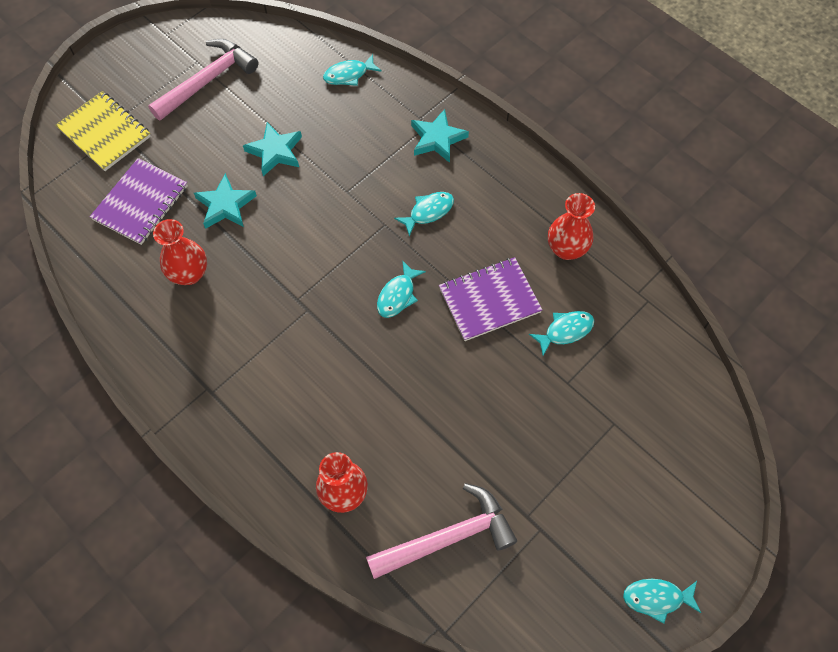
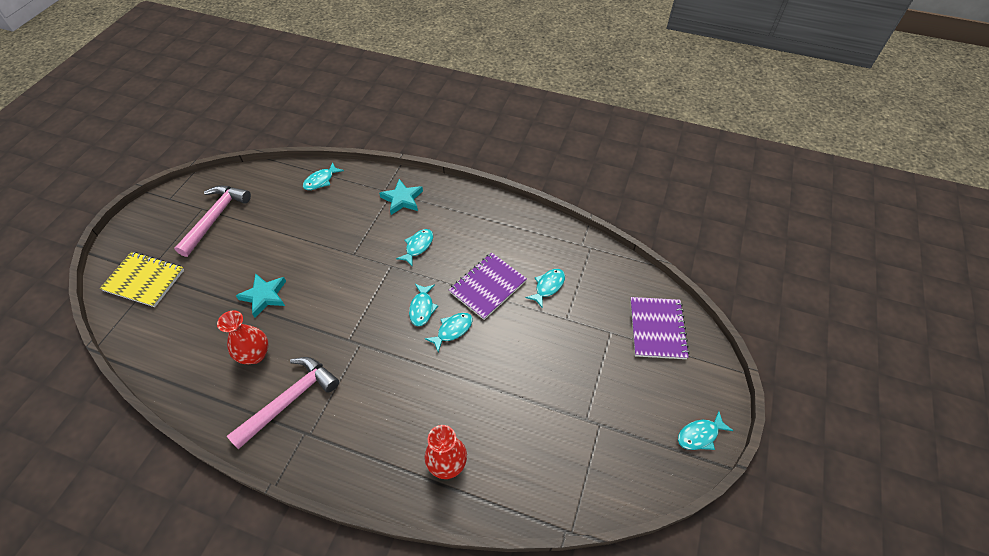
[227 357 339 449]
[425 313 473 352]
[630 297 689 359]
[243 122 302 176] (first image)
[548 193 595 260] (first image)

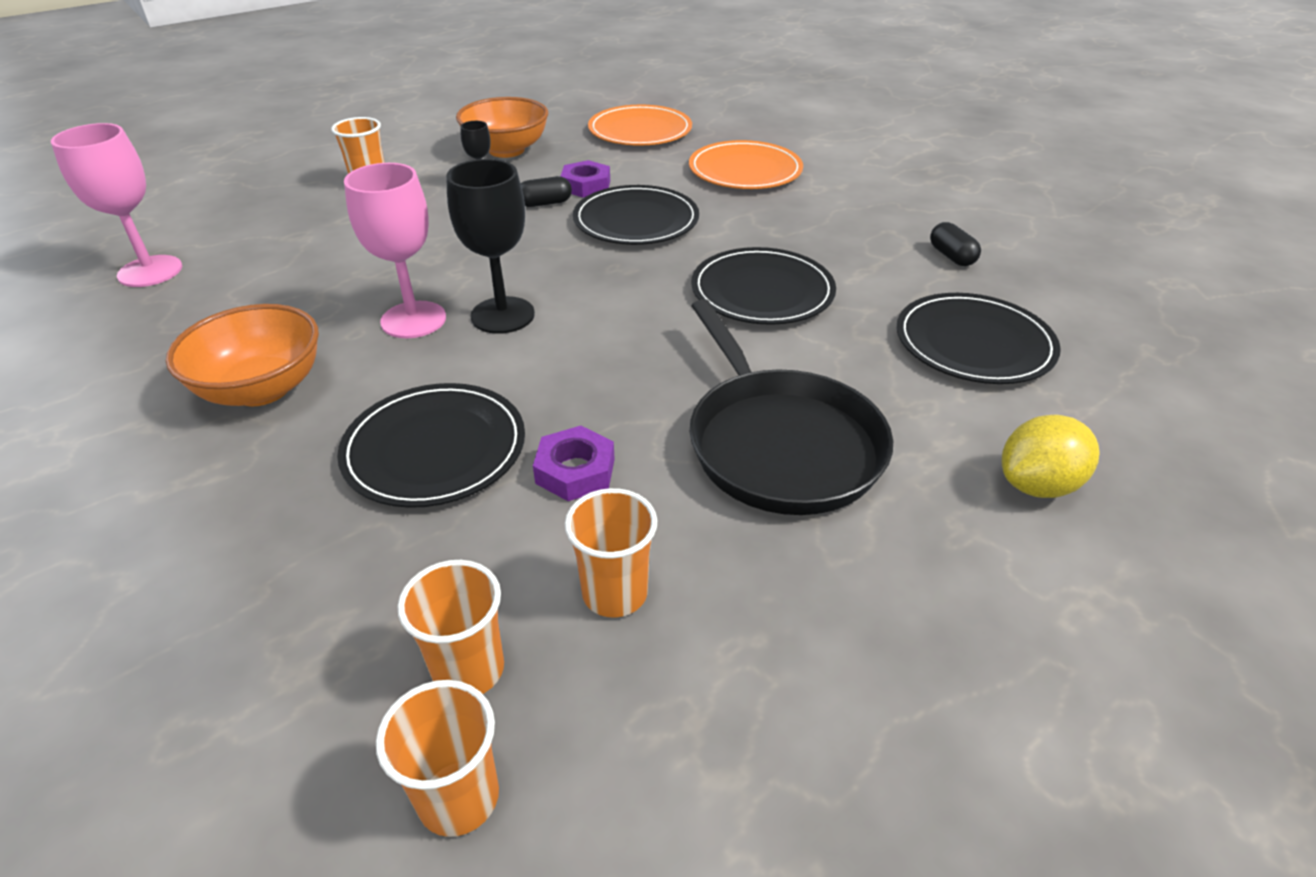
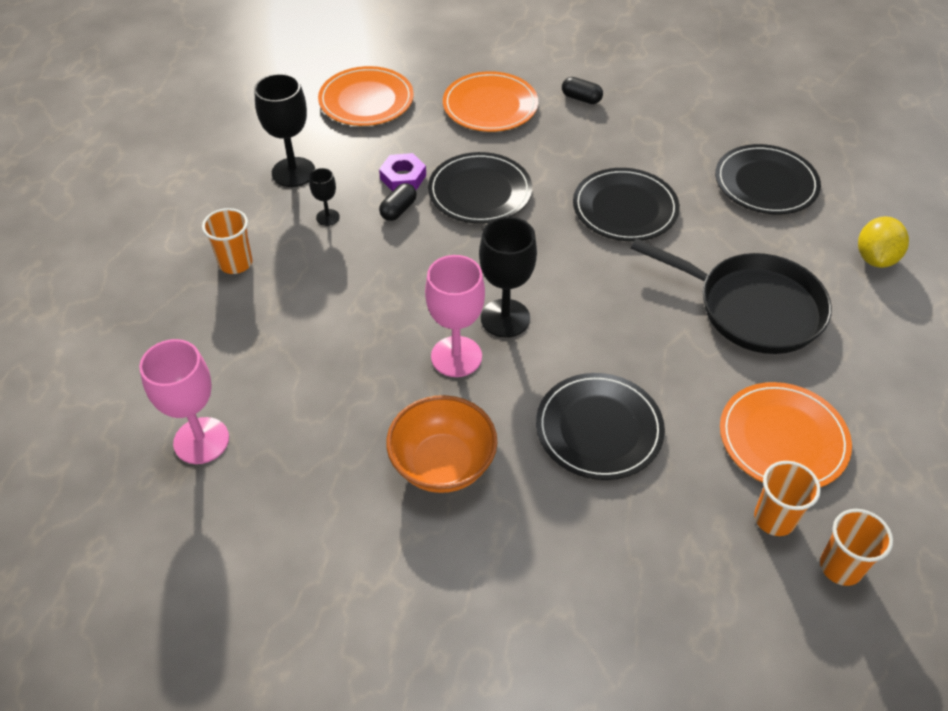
[254 73 315 187]
[562 77 603 104]
[720 382 852 488]
[533 426 615 501] (first image)

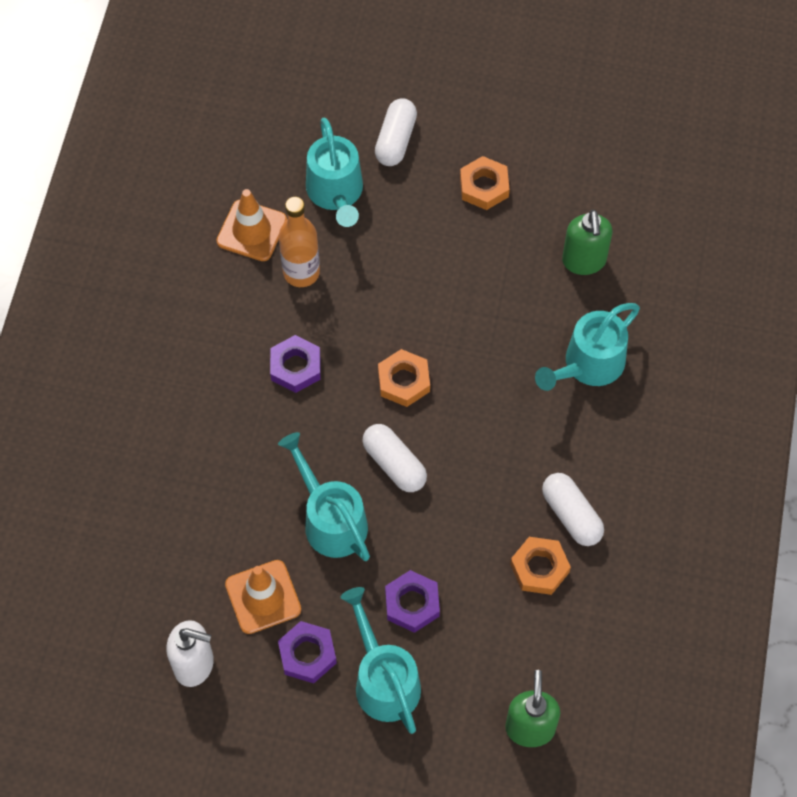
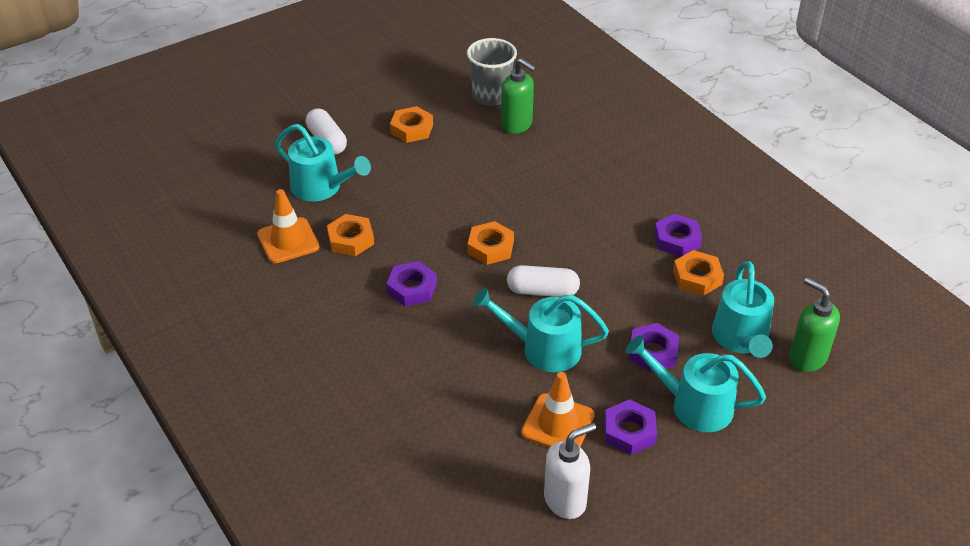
[327 214 374 256]
[467 38 517 106]
[654 214 702 257]
[712 261 774 358]

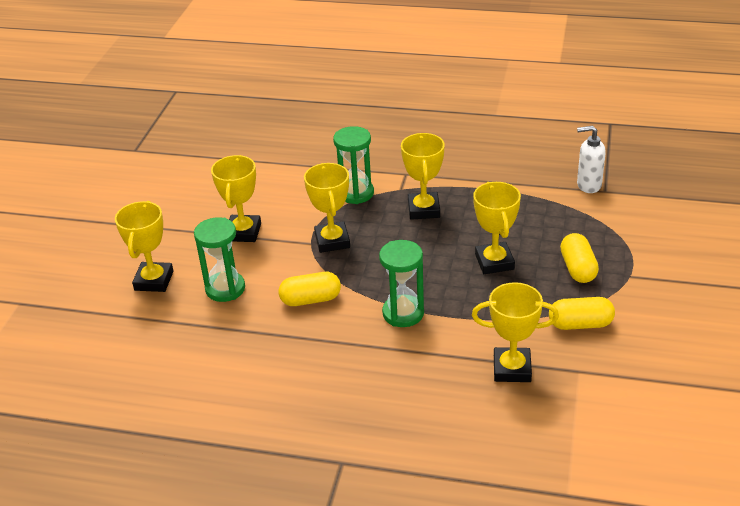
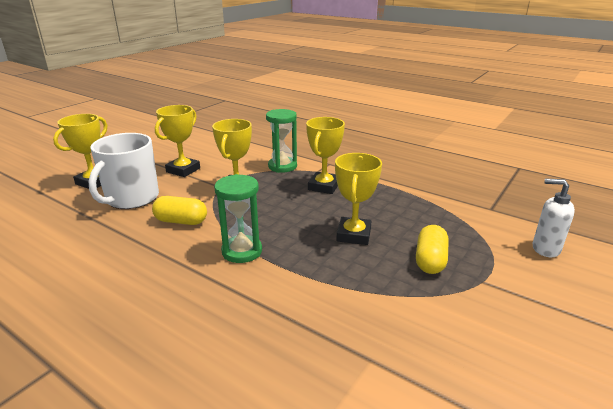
[88 133 159 209]
[532 179 575 257]
[472 282 559 382] (first image)
[549 297 615 330] (first image)

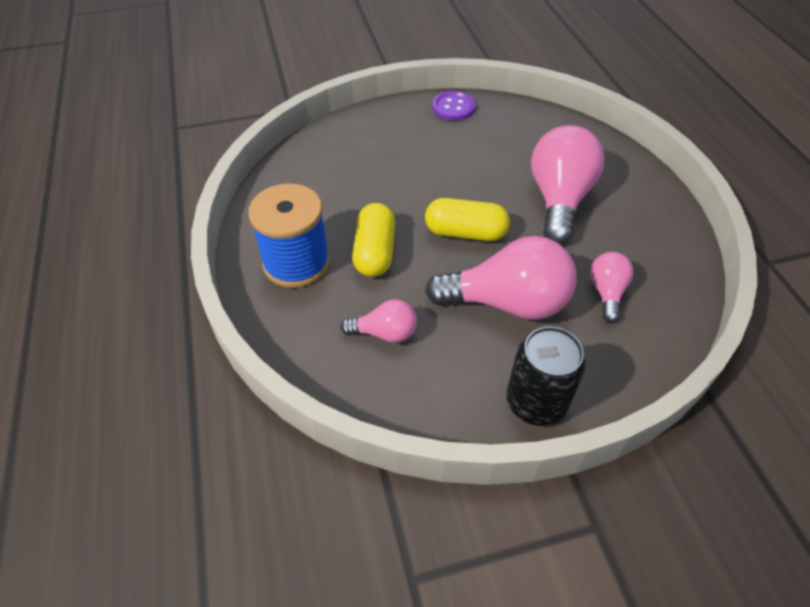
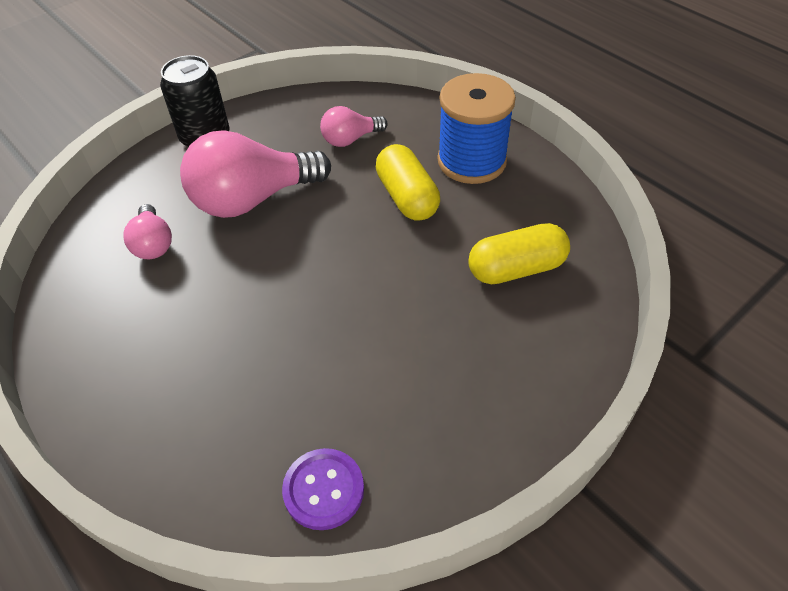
[282 448 364 530]
[468 223 570 284]
[531 125 604 244] (first image)

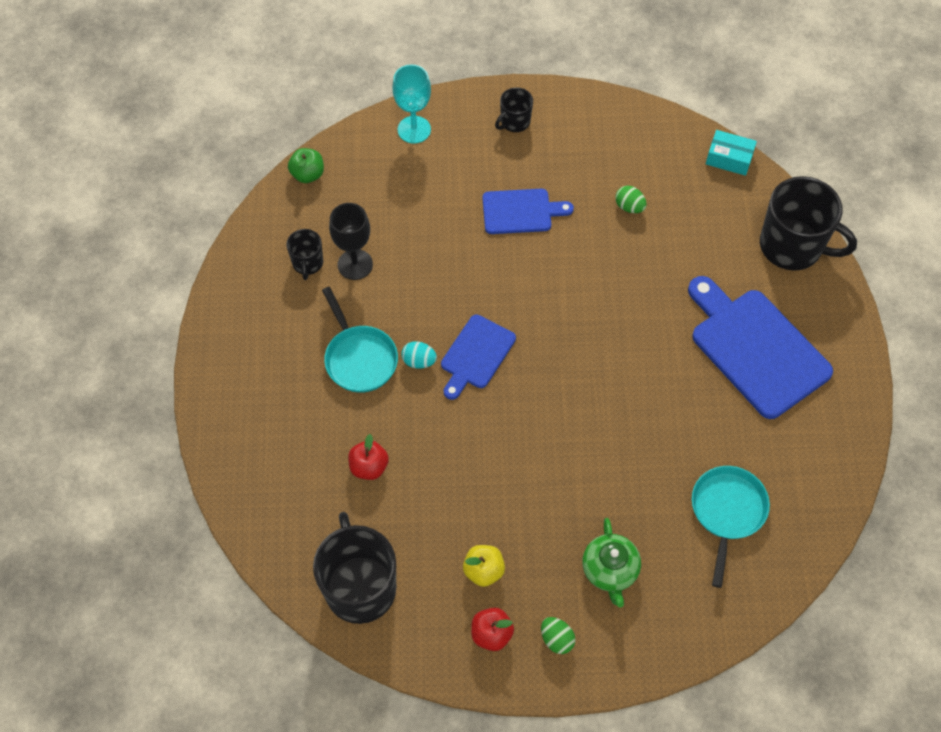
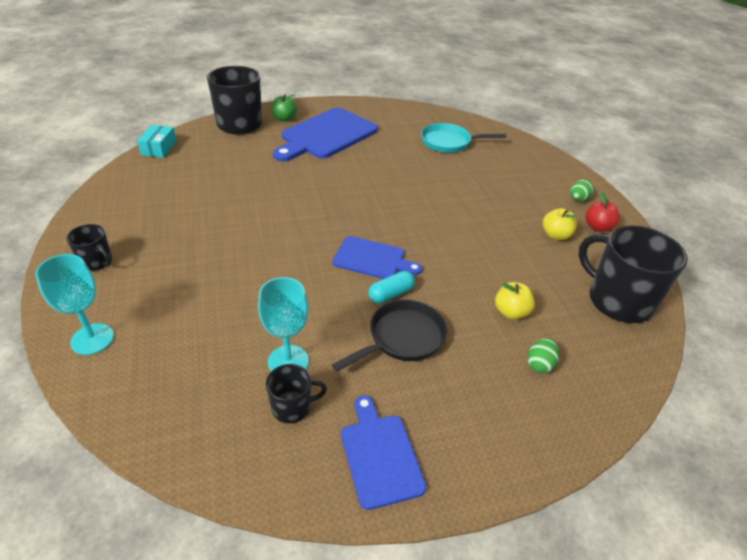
[258 277 309 371]
[271 94 297 122]
[332 300 447 372]
[341 395 426 510]
[368 271 415 303]
[495 282 535 320]
[527 338 559 373]
[578 225 688 323]
[582 518 641 608] (first image)

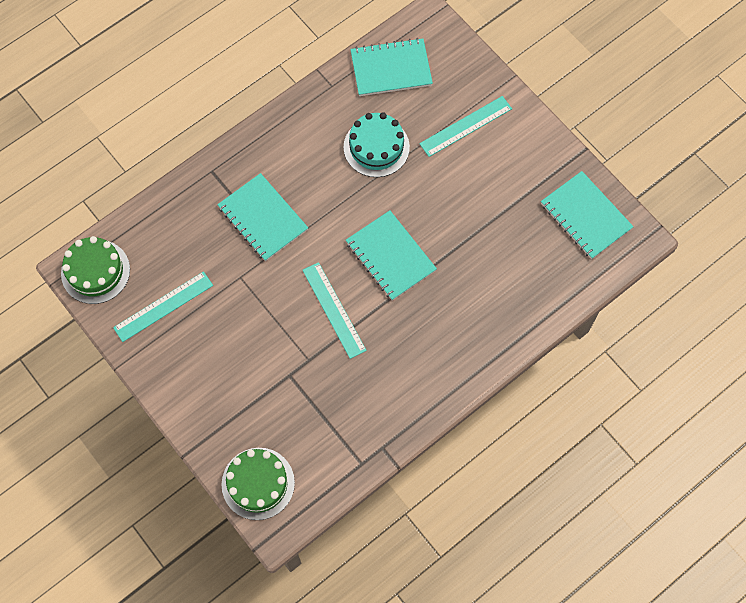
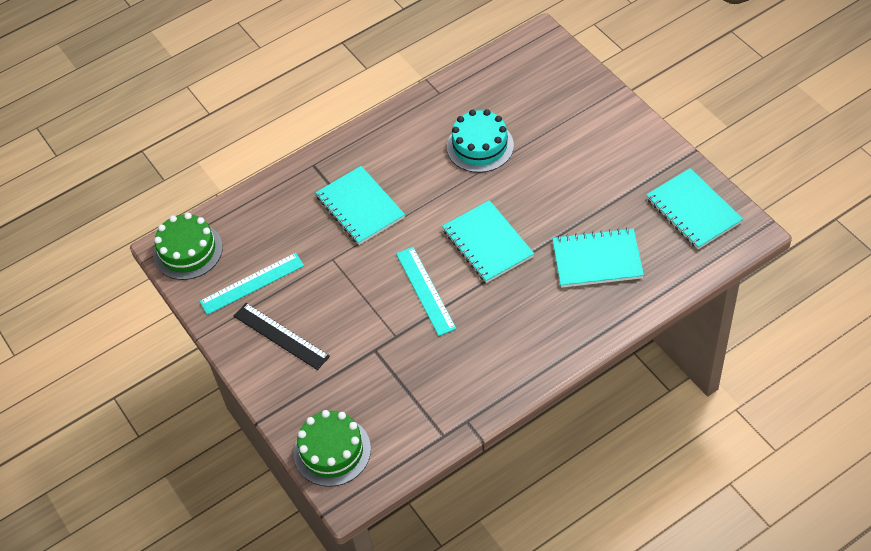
[234 303 330 370]
[552 228 644 288]
[419 96 512 157] (first image)

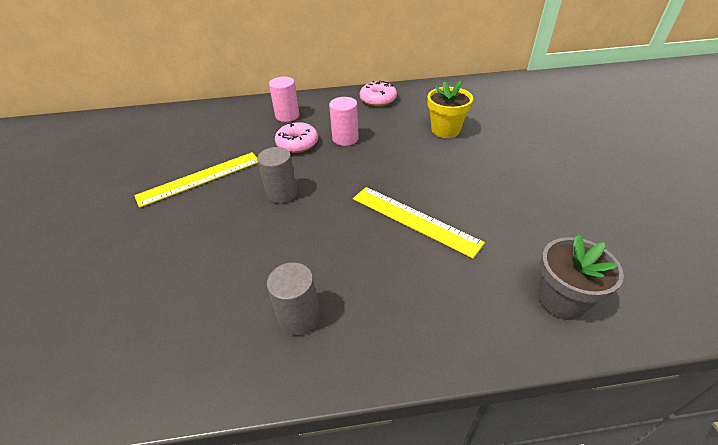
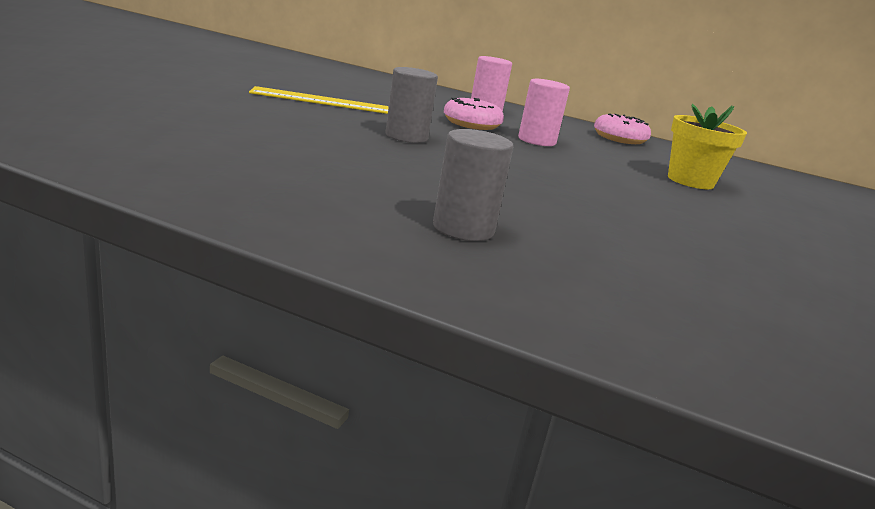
[433 129 513 241]
[353 187 485 259] (first image)
[538 234 624 320] (first image)

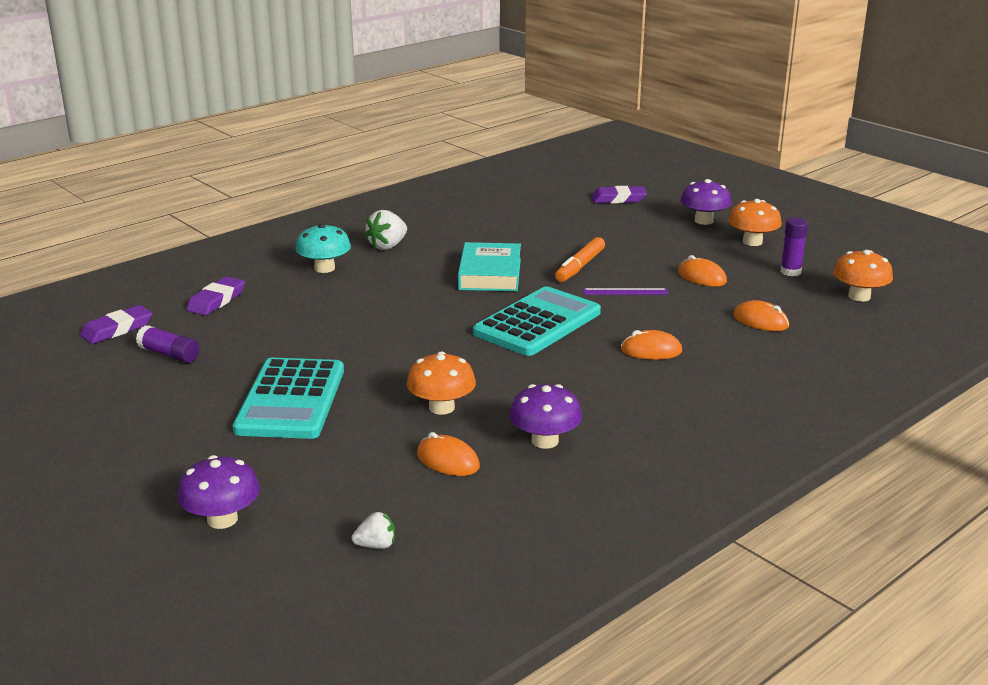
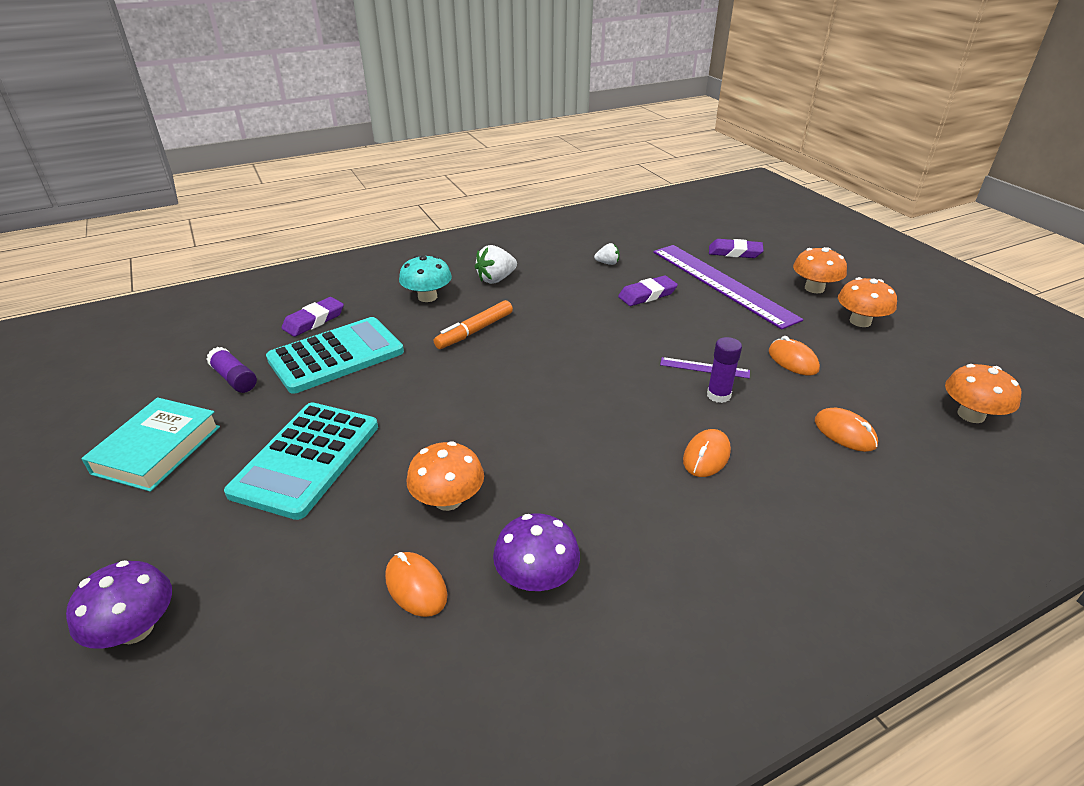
[81 397 220 492]
[266 317 404 394]
[434 300 513 349]
[594 243 620 265]
[618 275 678 306]
[653 245 803 330]
[683 429 731 477]
[707 337 742 403]
[793 247 847 293]

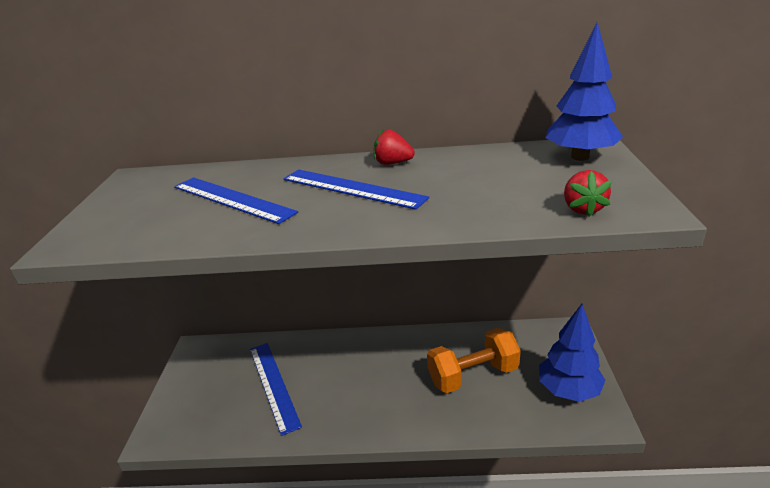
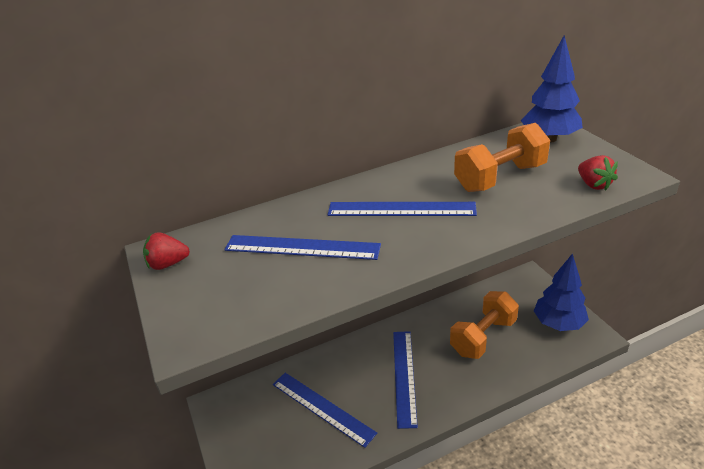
[143 232 190 270]
[393 331 418 429]
[454 123 550 192]

